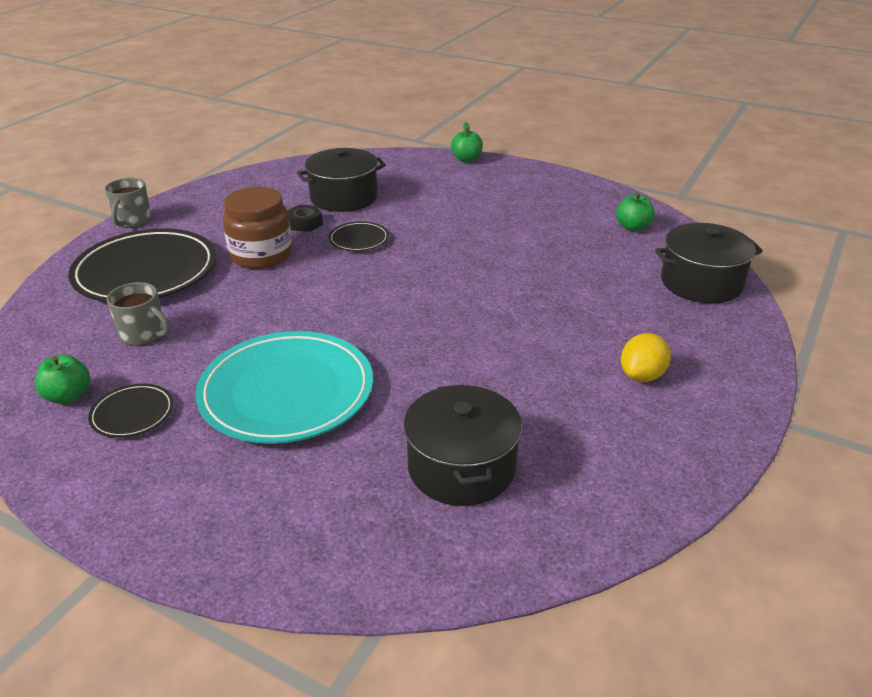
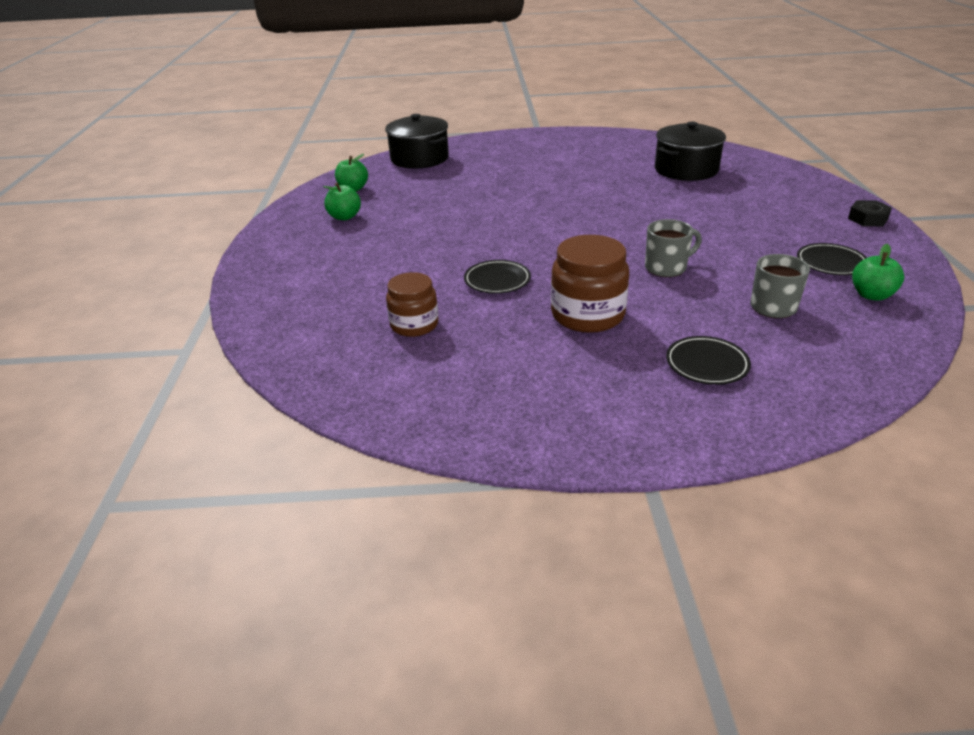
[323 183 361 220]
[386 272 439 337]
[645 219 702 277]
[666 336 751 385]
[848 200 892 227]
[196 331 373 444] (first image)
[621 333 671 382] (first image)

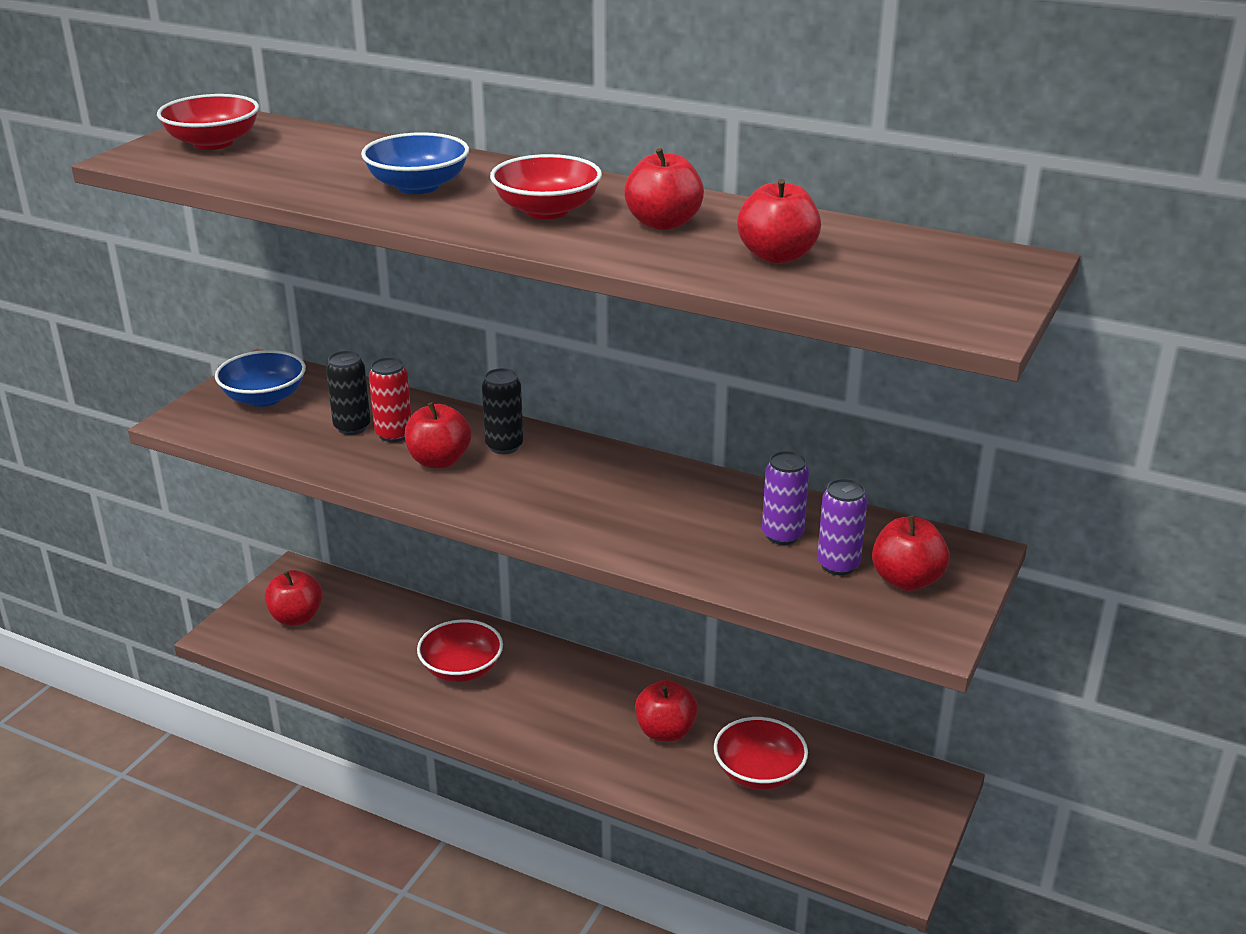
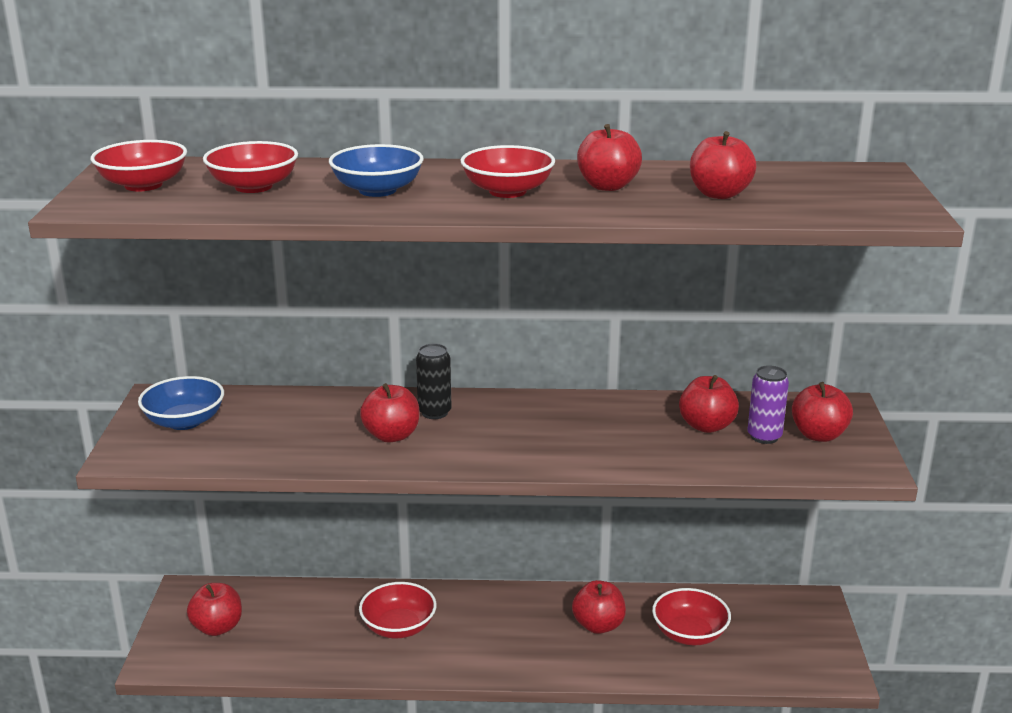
[203 141 298 193]
[679 375 739 433]
[326 351 371 435] (first image)
[369 357 411 442] (first image)

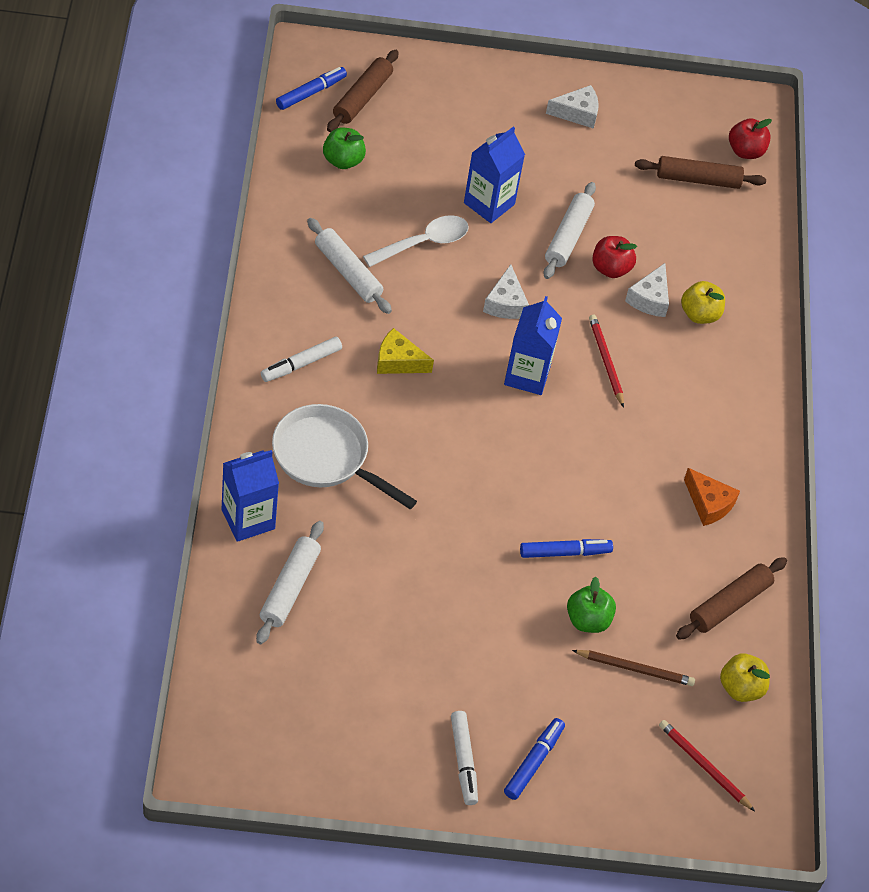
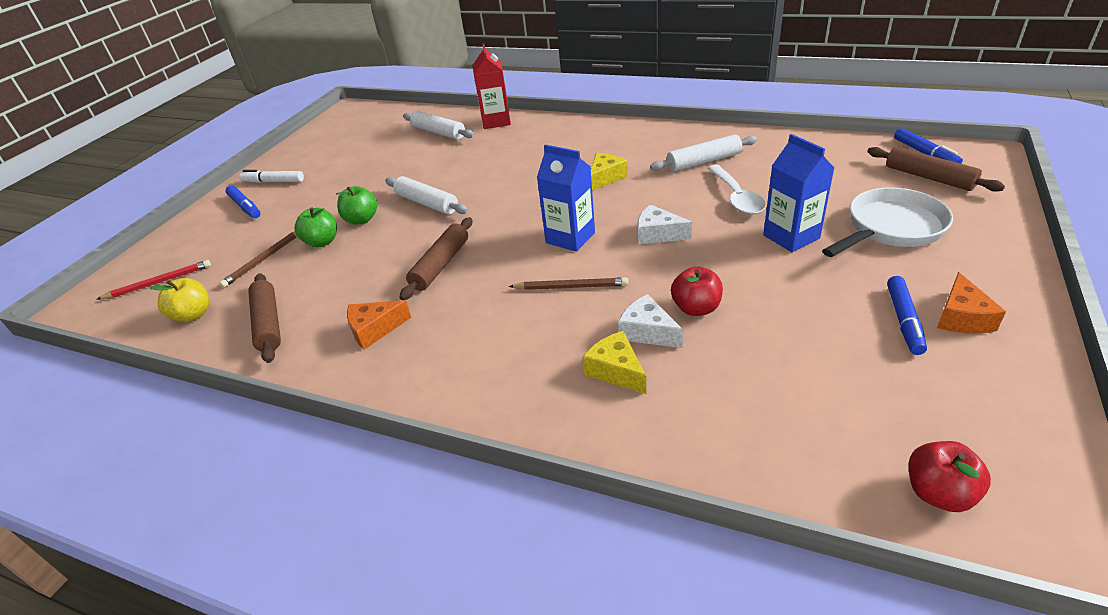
[336 186 377 224]
[385 176 468 215]
[399 217 472 300]
[473 44 511 129]
[509 277 628 290]
[583 331 646 394]
[822 188 953 257]
[887 276 927 355]
[937 272 1006 334]
[261 337 342 382] (first image)

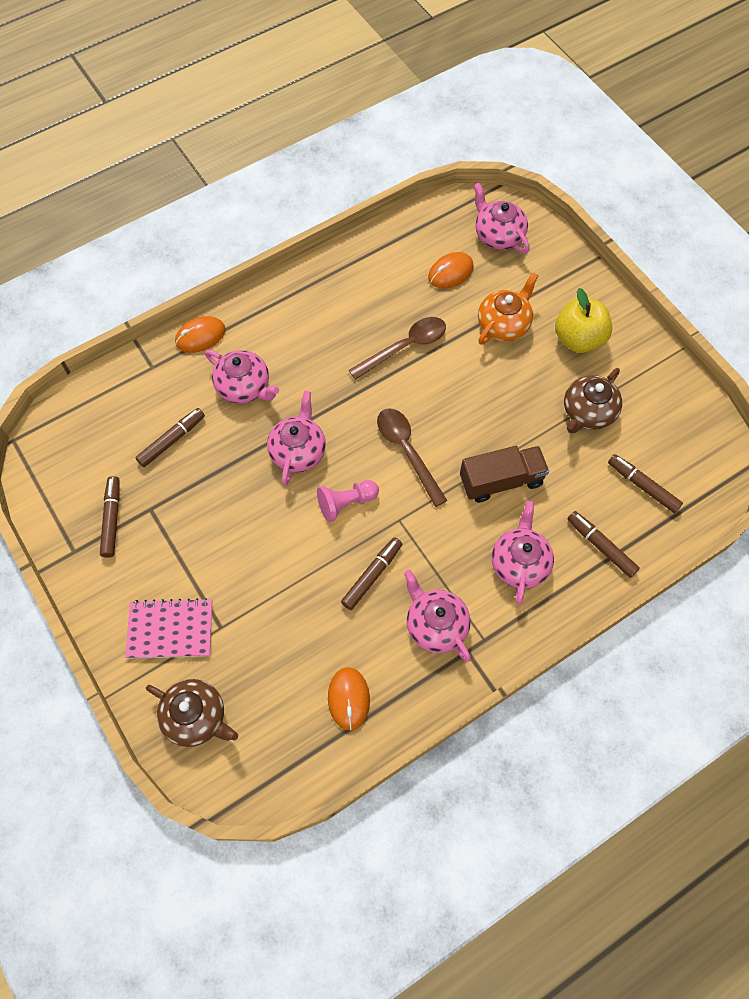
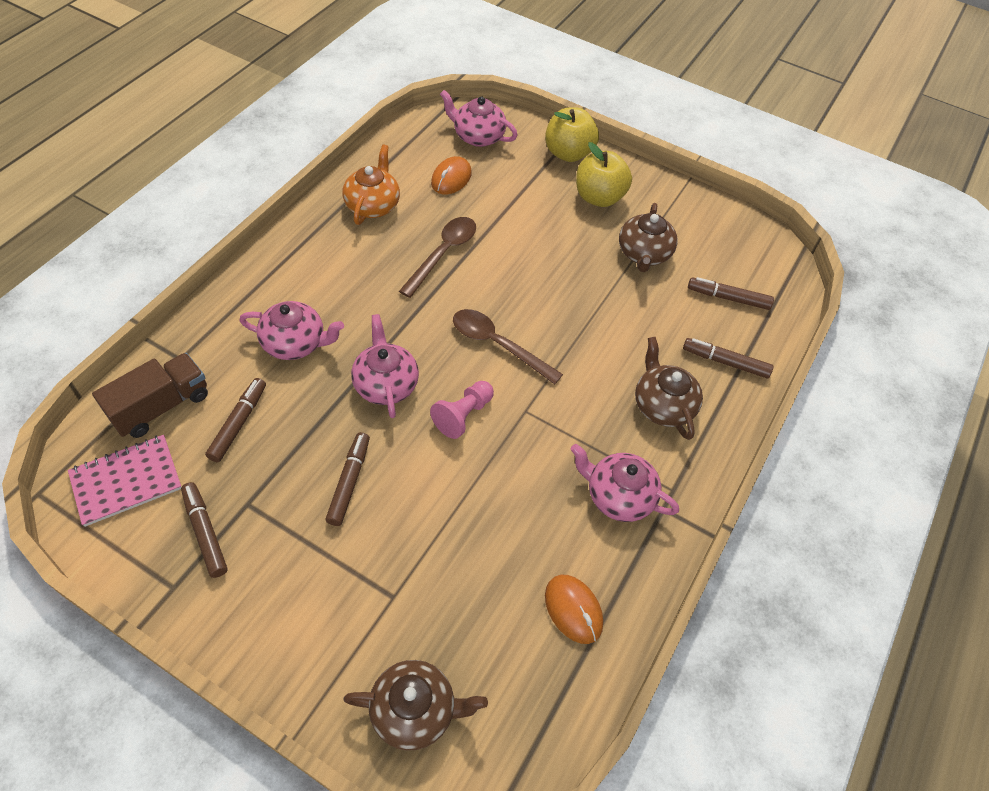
[68 435 181 527]
[92 353 208 438]
[325 432 370 526]
[342 144 400 225]
[545 107 599 162]
[635 337 703 440]
[175 316 226 353] (first image)

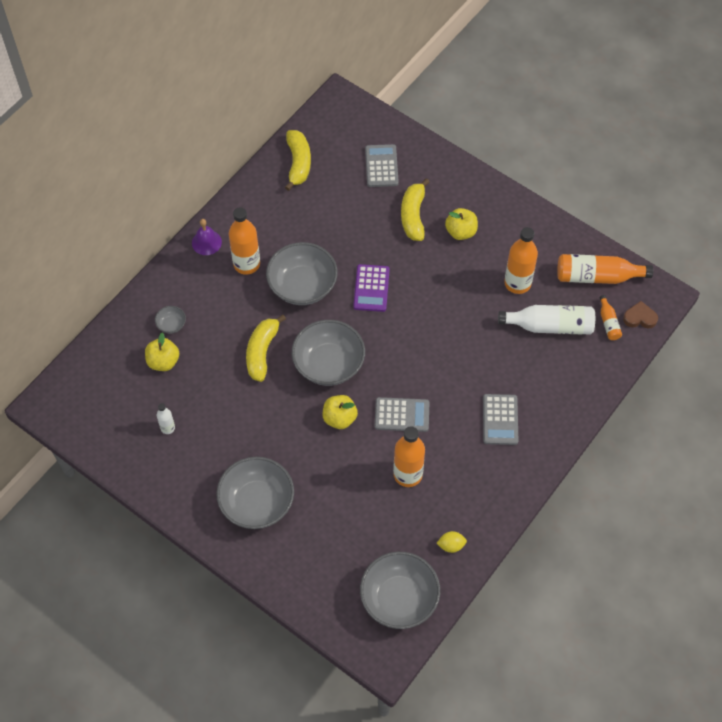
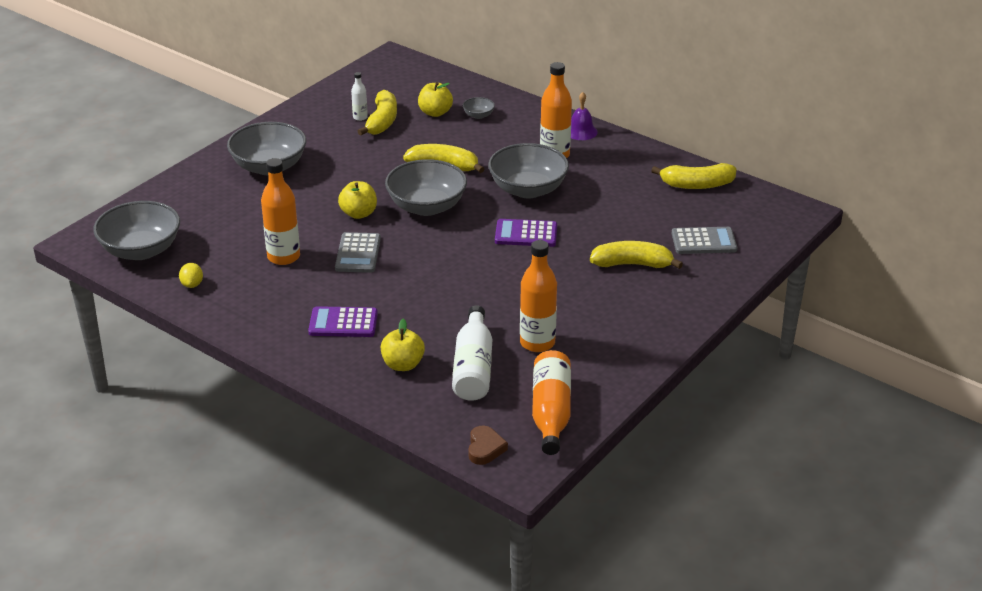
[308 306 378 337]
[357 90 397 136]
[381 319 425 371]
[599 295 622 340] (first image)

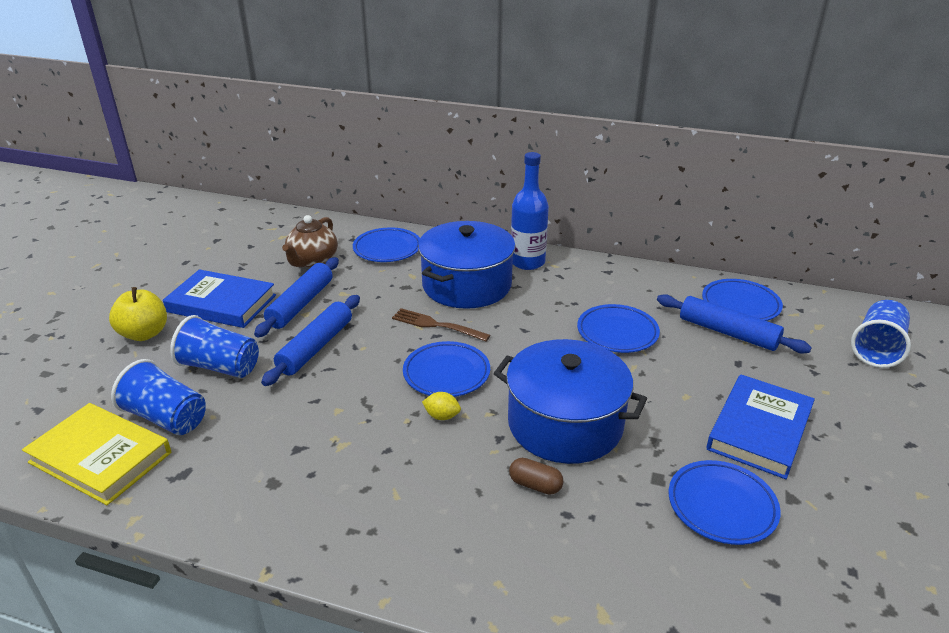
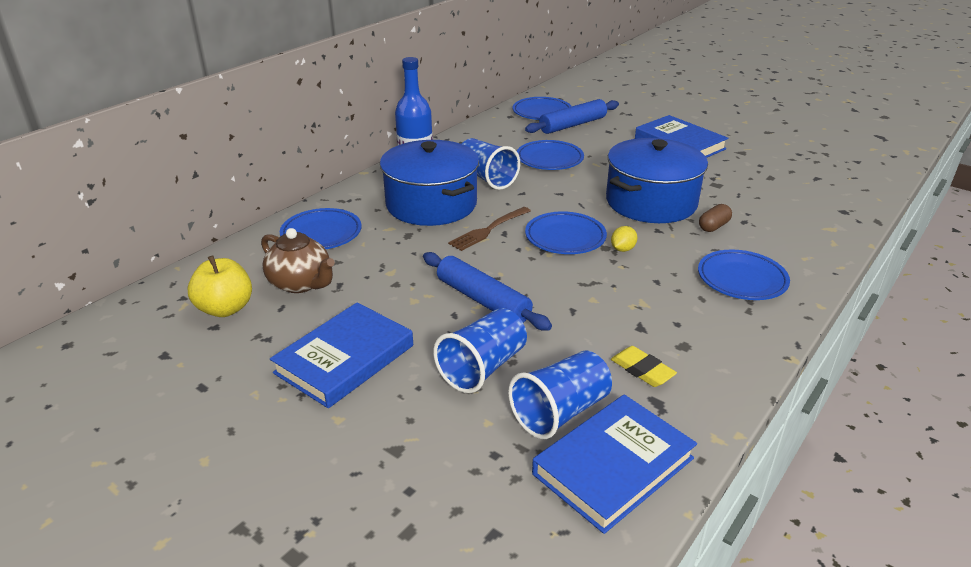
[188 255 252 317]
[462 138 520 190]
[532 394 697 534]
[611 346 677 387]
[698 250 790 300]
[254 257 339 337] (first image)

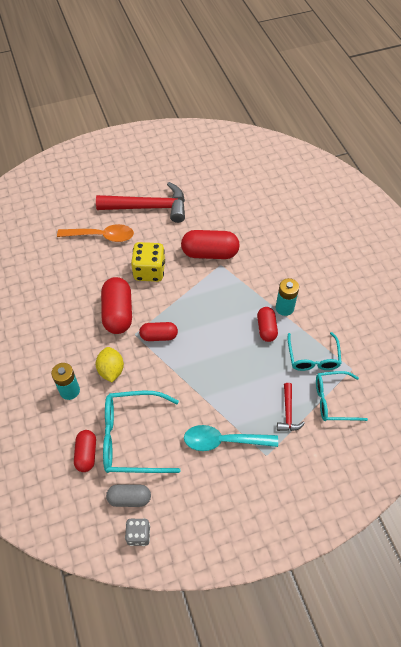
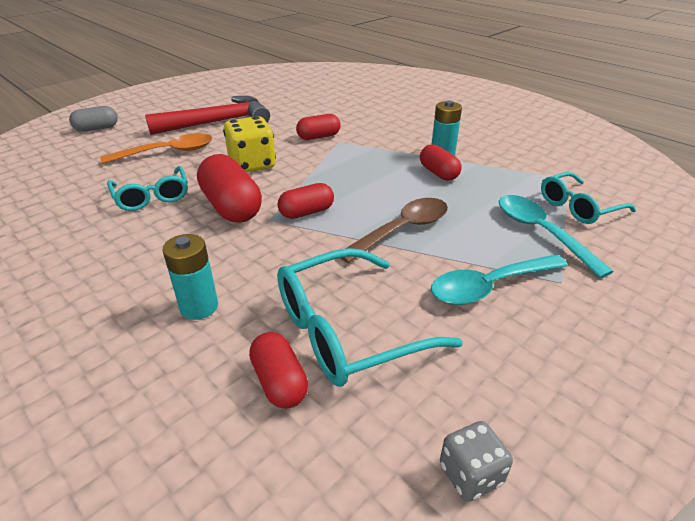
[69 106 118 132]
[107 166 188 211]
[296 114 341 140]
[341 198 448 263]
[499 195 614 278]
[96 347 124 382] (first image)

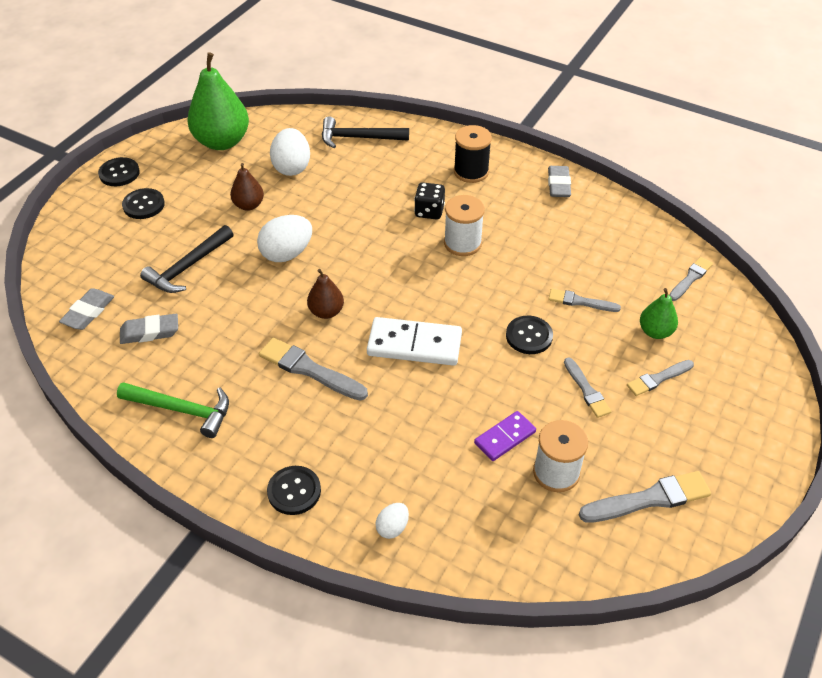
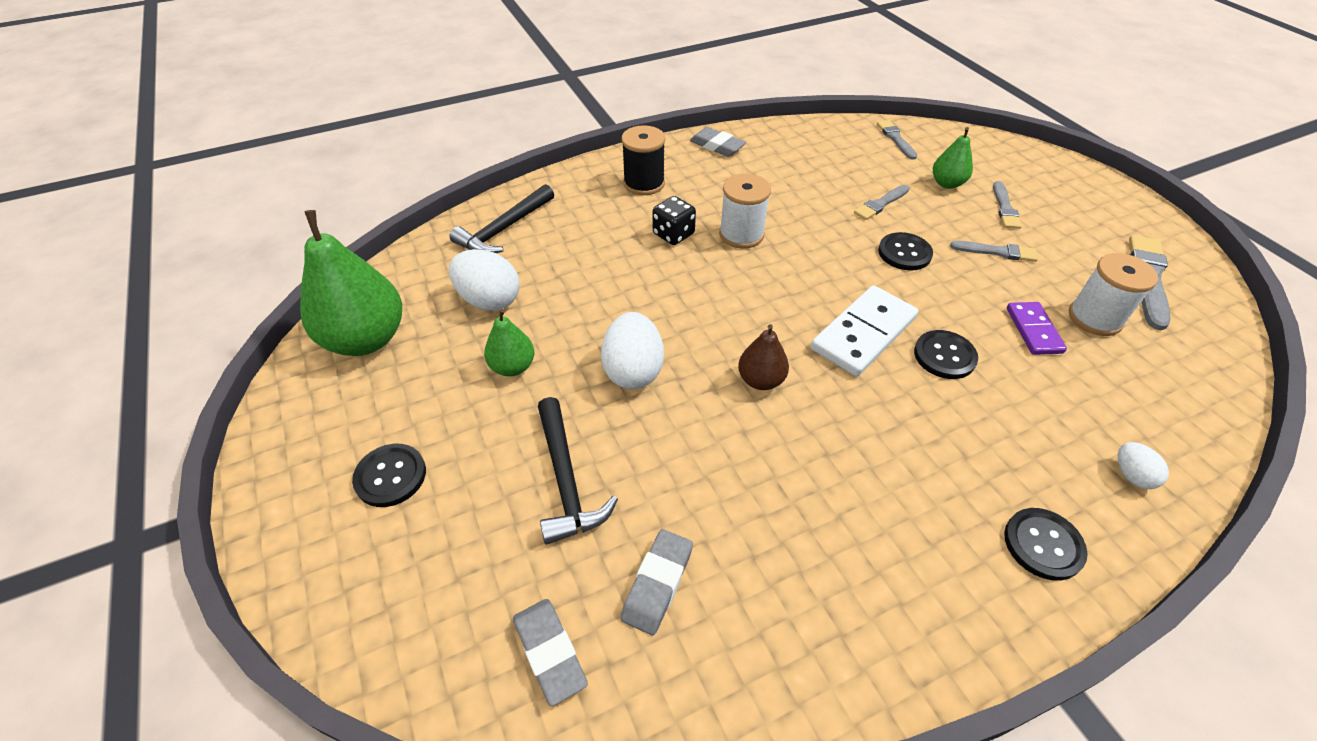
[484 309 535 376]
[914 330 978 379]
[117 382 229 438] (first image)
[259 338 368 401] (first image)

